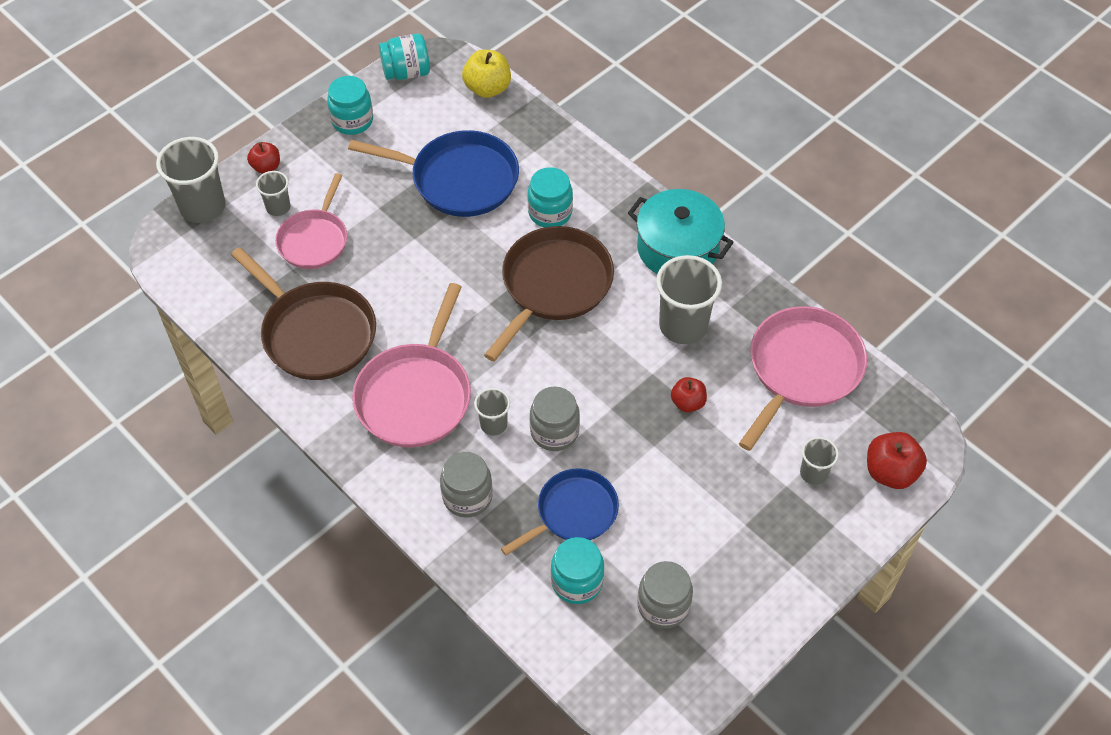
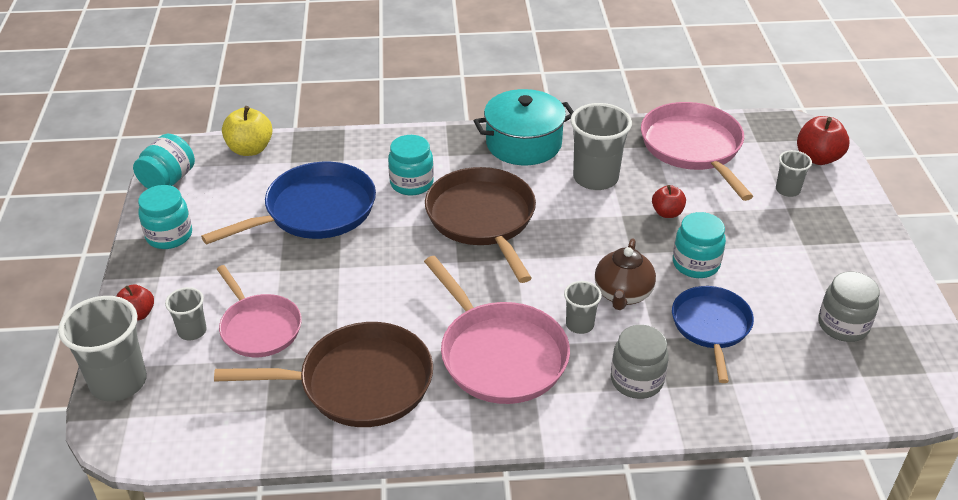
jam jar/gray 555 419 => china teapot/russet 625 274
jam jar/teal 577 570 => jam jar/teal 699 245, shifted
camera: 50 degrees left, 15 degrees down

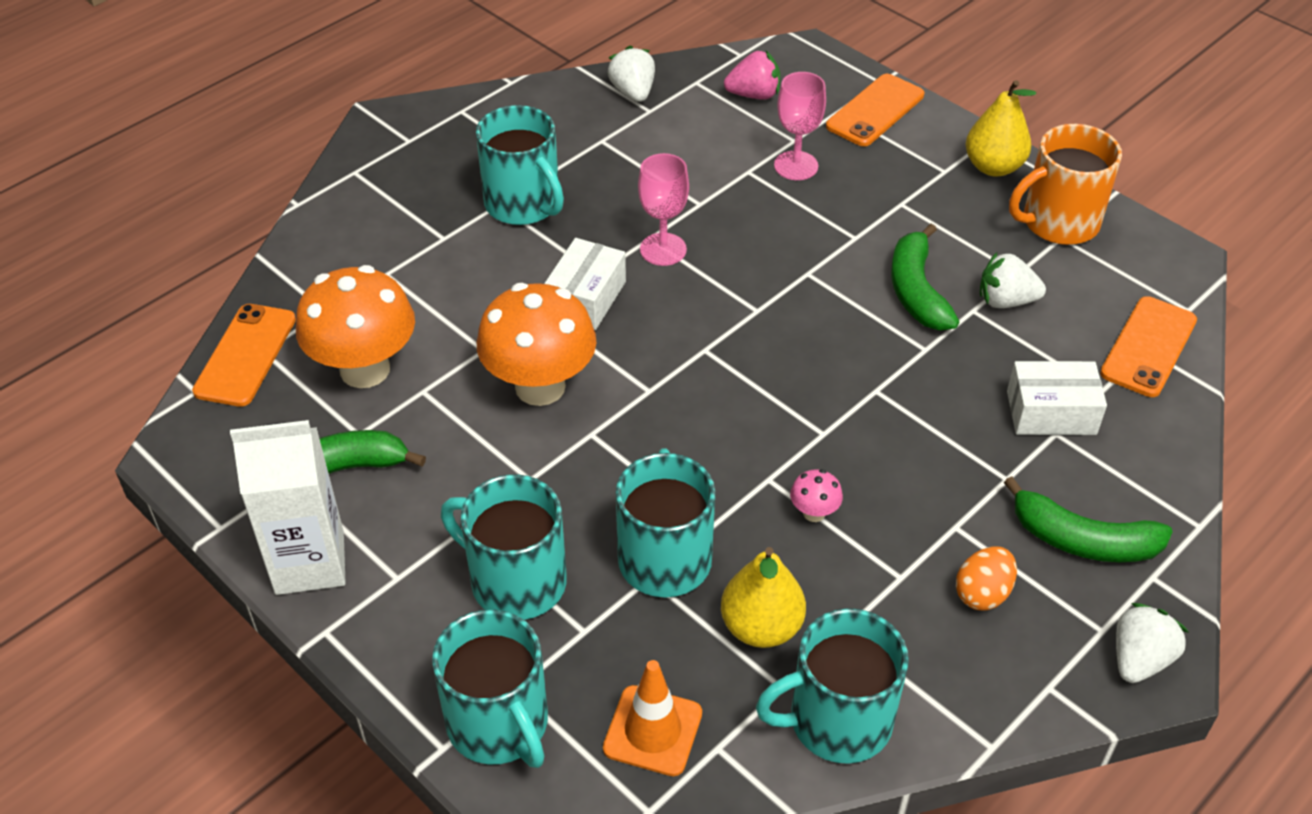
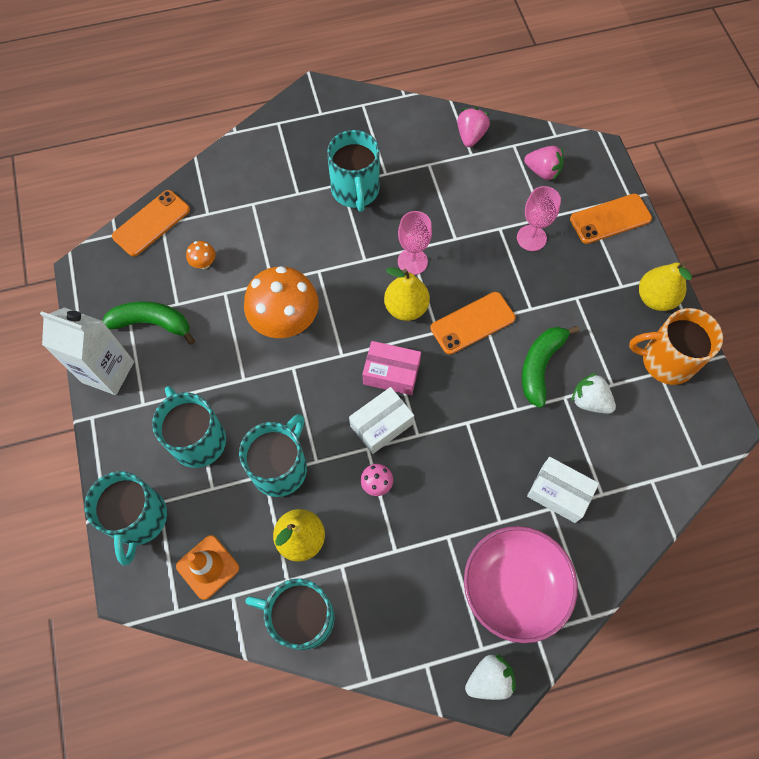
fungus/bright orange 355 326 => fungus/bright orange 200 255, x0.41
package/white 585 284 => package/white 381 420, shifted
toy strawberry/white 631 74 => toy strawberry/rosy 473 127
egg shape/bright orange 986 578 => nothing
banana/emerald 1088 519 => bowl/rosy 521 584
smartphone/bright orange 1148 346 => smartphone/bright orange 472 323, shifted
nothing => package/rosy 392 368
nothing => pear fruit/yellow 407 294
camera: 30 degrees right, 20 degrees up

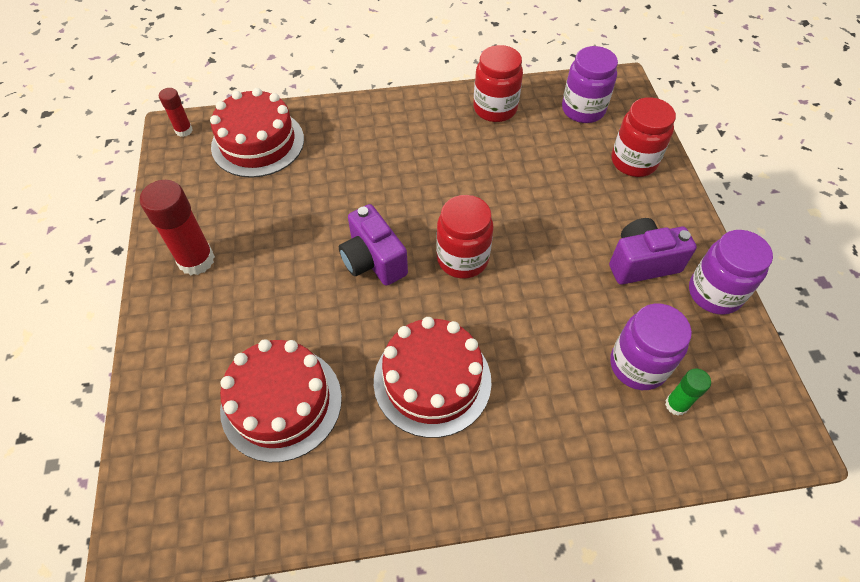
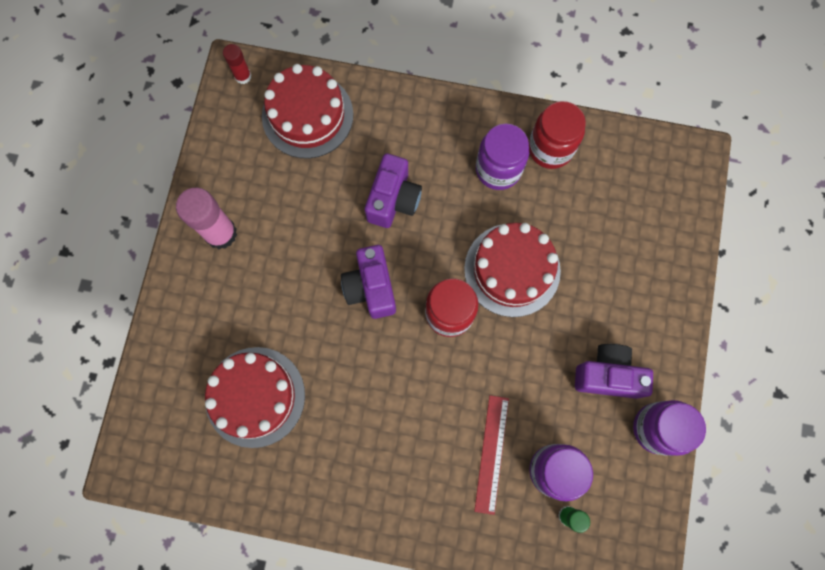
glue stick/scarlet 177 227 => glue stick/rosy 206 218
gateau/scarlet 433 377 => gateau/scarlet 512 270, shifted
jam jar/royal purple 590 84 => jam jar/royal purple 502 157, shifted
jam jar/scarlet 644 137 => nothing
nothing => compact camera/royal purple 393 190
nothing => measuring stick/scarlet 491 455
camera: 20 degrees right, 20 degrees up

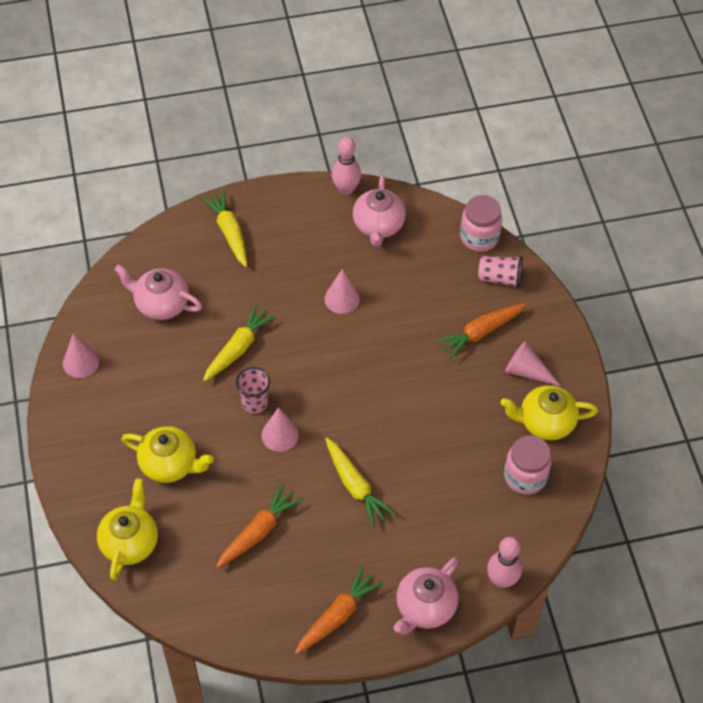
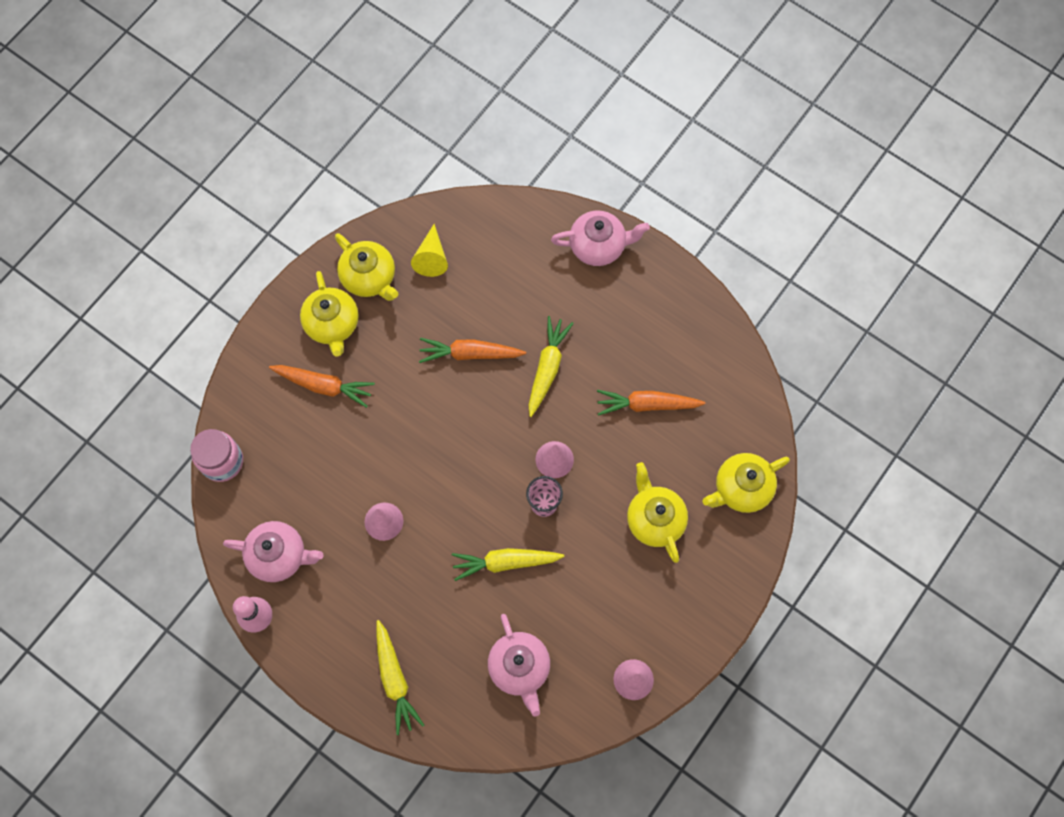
toy carrot/yellow 224 228 => toy carrot/yellow 400 677, 45 degrees counterclockwise
toy carrot/bright orange 339 610 => toy carrot/bright orange 472 350, shifted
china teapot/rosy 379 211 => china teapot/rosy 273 551, 45 degrees clockwise
cup/rosy 500 272 => nothing
tenpin/rosy 504 562 => nothing
jam jar/rosy 528 465 => cone/yellow 429 250
cone/rosy 533 363 => china teapot/yellow 329 314
camera: 130 degrees left, 15 degrees up

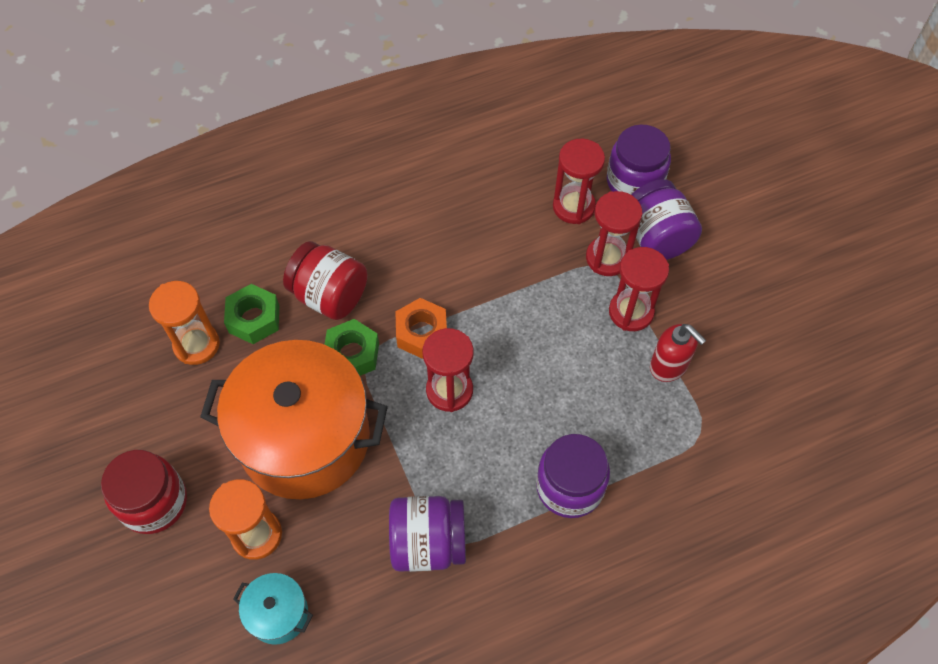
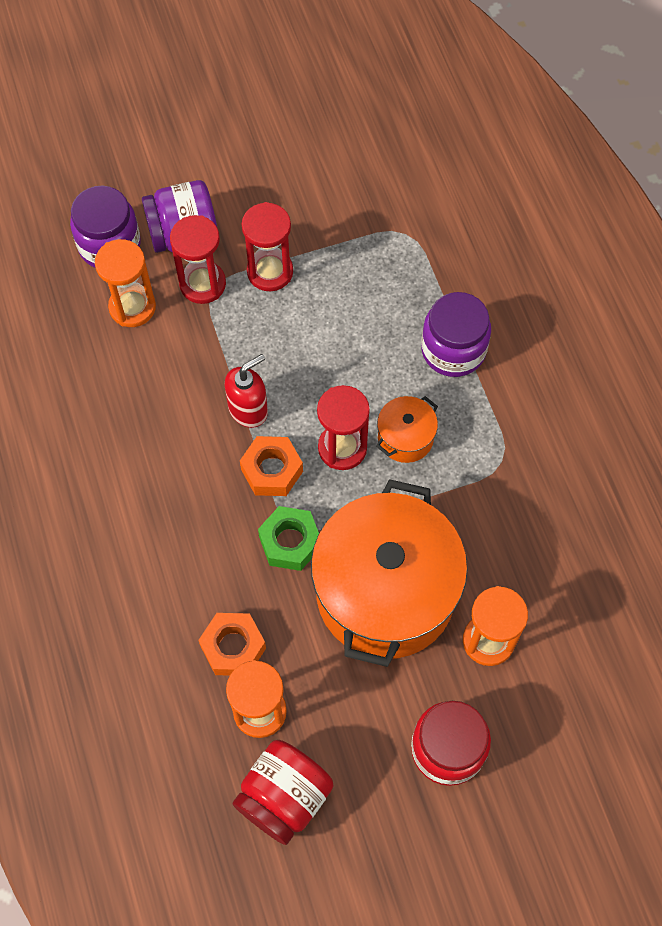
hex nut/emerald 251 314 => hex nut/bright orange 232 644
stockpot/teal 273 609 => nothing
jam jar/scarlet 325 280 => jam jar/scarlet 283 792, shifted
jam jar/royal purple 427 534 => nothing
sandglass/scarlet 579 181 => sandglass/bright orange 125 283
soap pump/scarlet 678 353 => soap pump/scarlet 246 391, shifted
nothing => stockpot/bright orange 407 429
camera: 85 degrees left, 5 degrees up

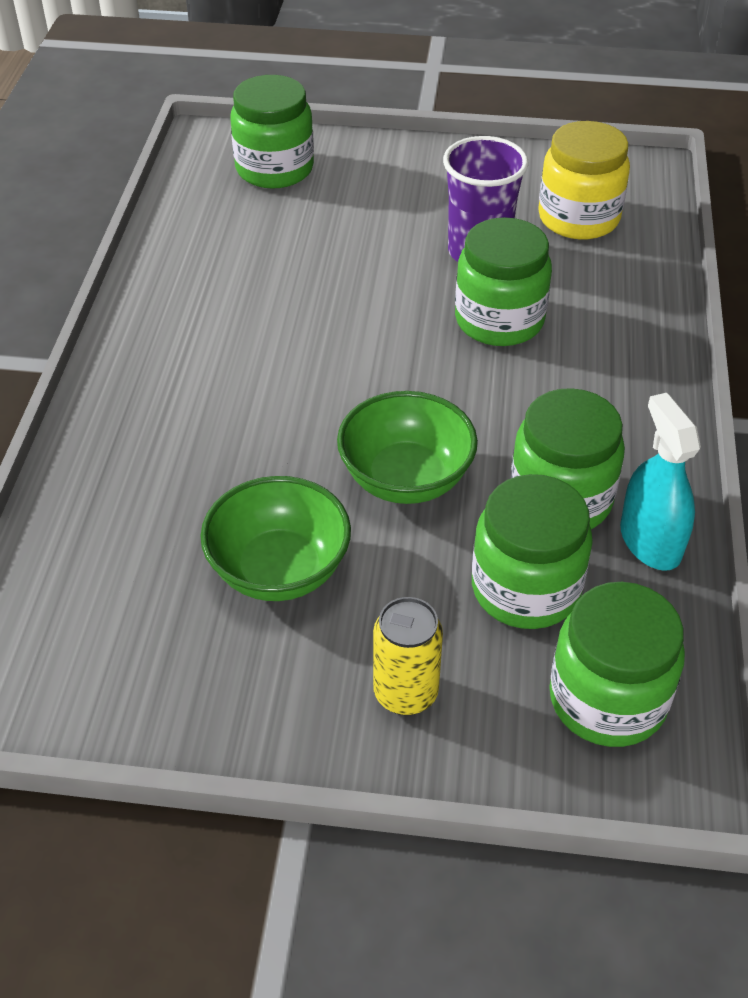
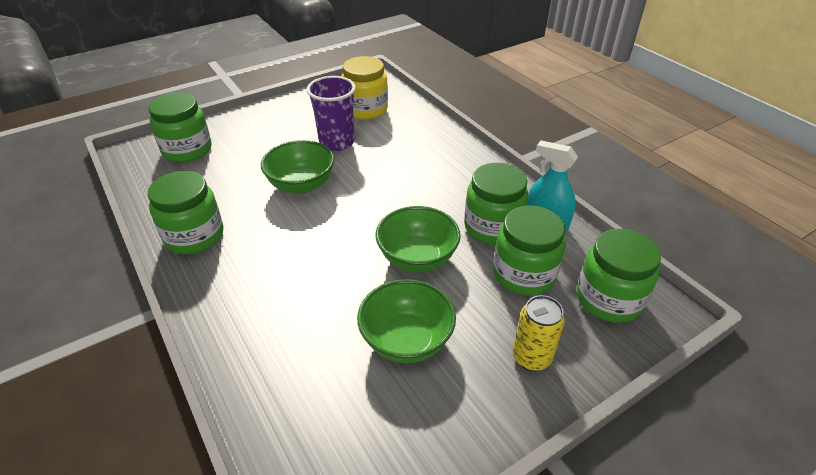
jam jar/emerald 503 281 => jam jar/emerald 185 212, shifted
nothing => bowl/emerald 298 167
camera: 40 degrees left, 5 degrees down

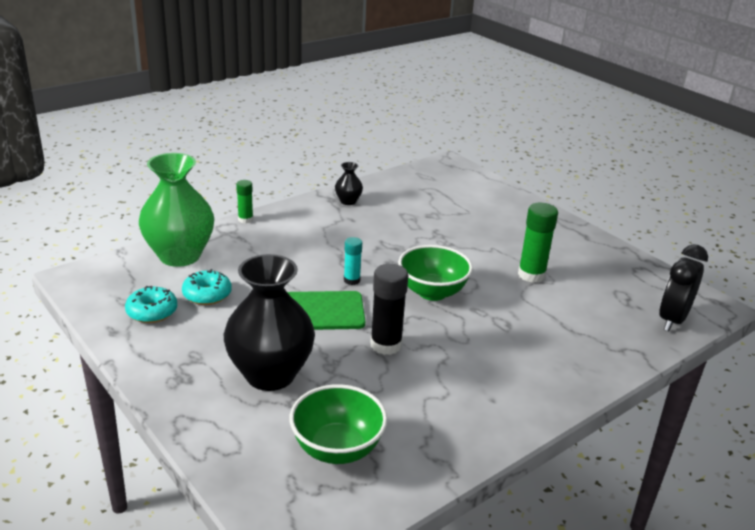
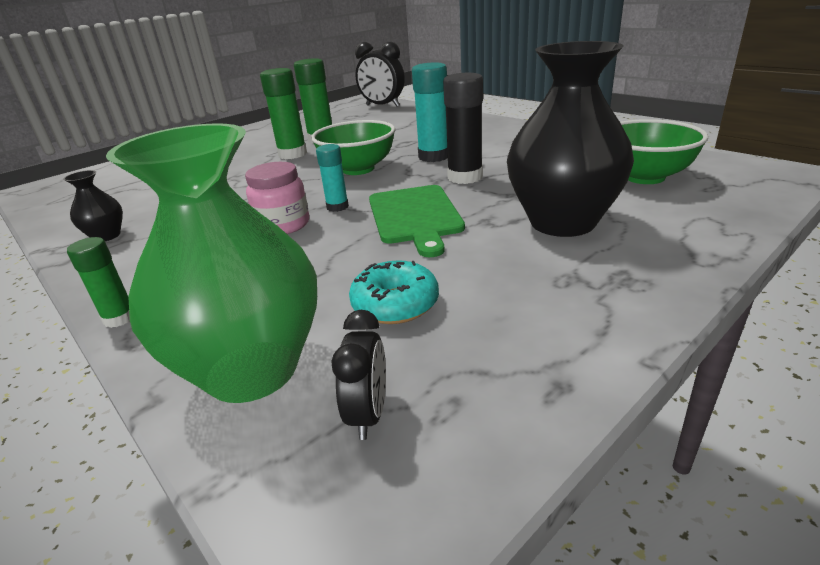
doughnut/teal 151 304 => nothing
nothing => jam jar/rosy 277 198
nothing => glue stick/emerald 283 113
nothing => bedside clock/ebony 358 375
nothing => glue stick/teal 430 112
camera: 90 degrees left, 0 degrees up

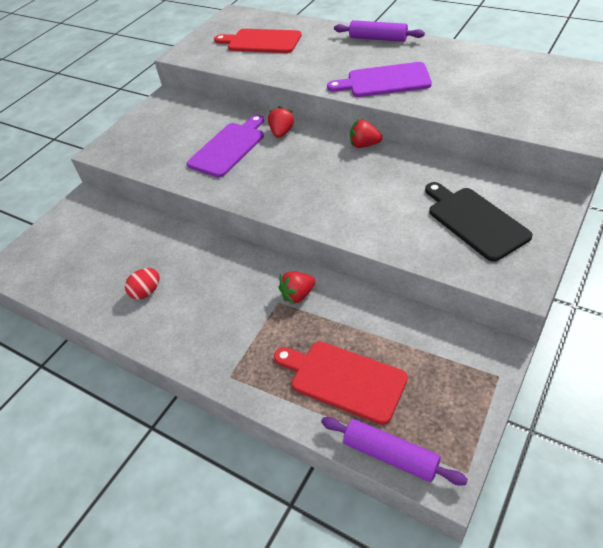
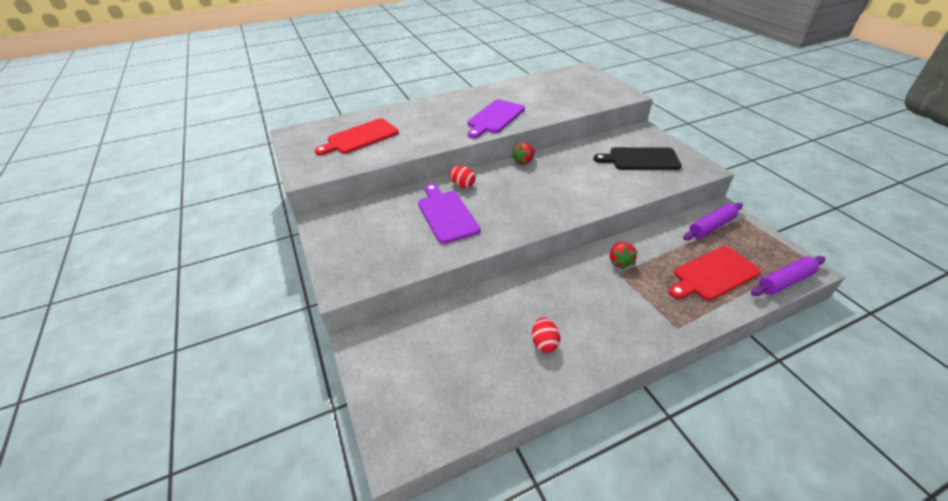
toy strawberry/scarlet 281 122 => egg shape/scarlet 462 177
pastry roller/royal purple 379 31 => pastry roller/royal purple 713 221, shifted
camera: 60 degrees left, 5 degrees down

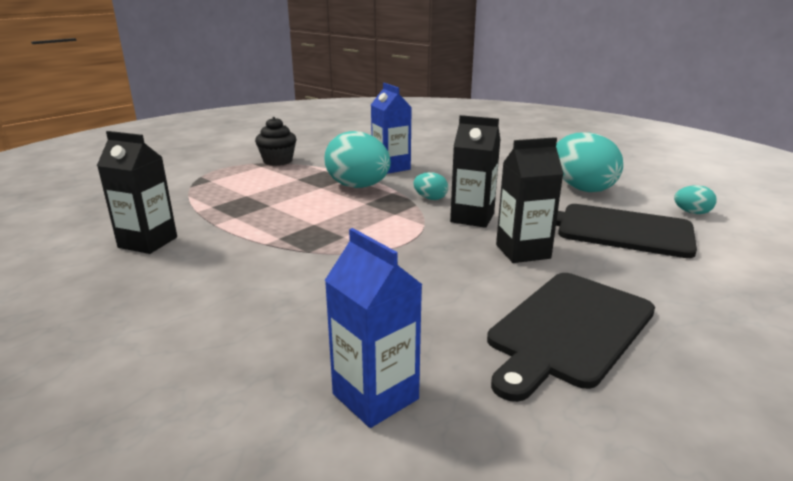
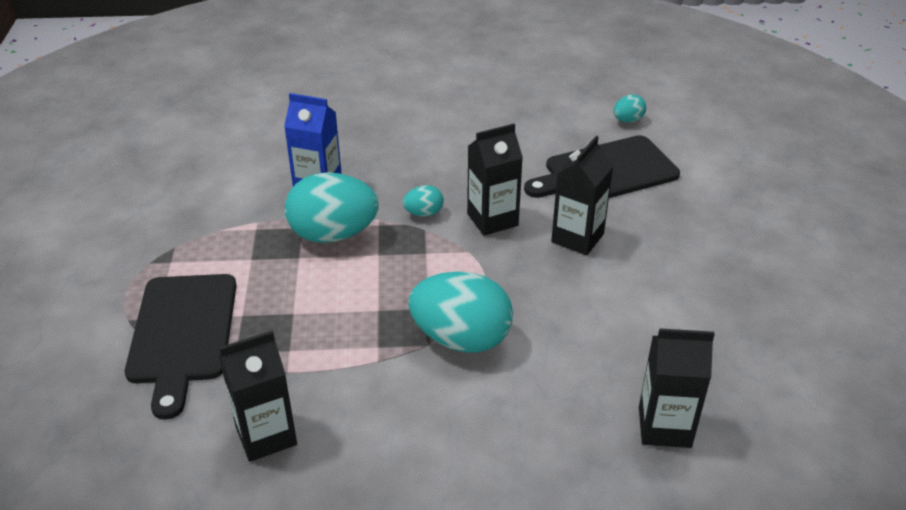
muffin/ebony 276 141 => nothing
juice carton/royal blue 374 328 => juice carton/ebony 677 388
cutting board/ebony 571 337 => cutting board/ebony 181 347, shifted
egg shape/teal 589 162 => egg shape/teal 460 312, shifted
camera: 45 degrees left, 15 degrees up

